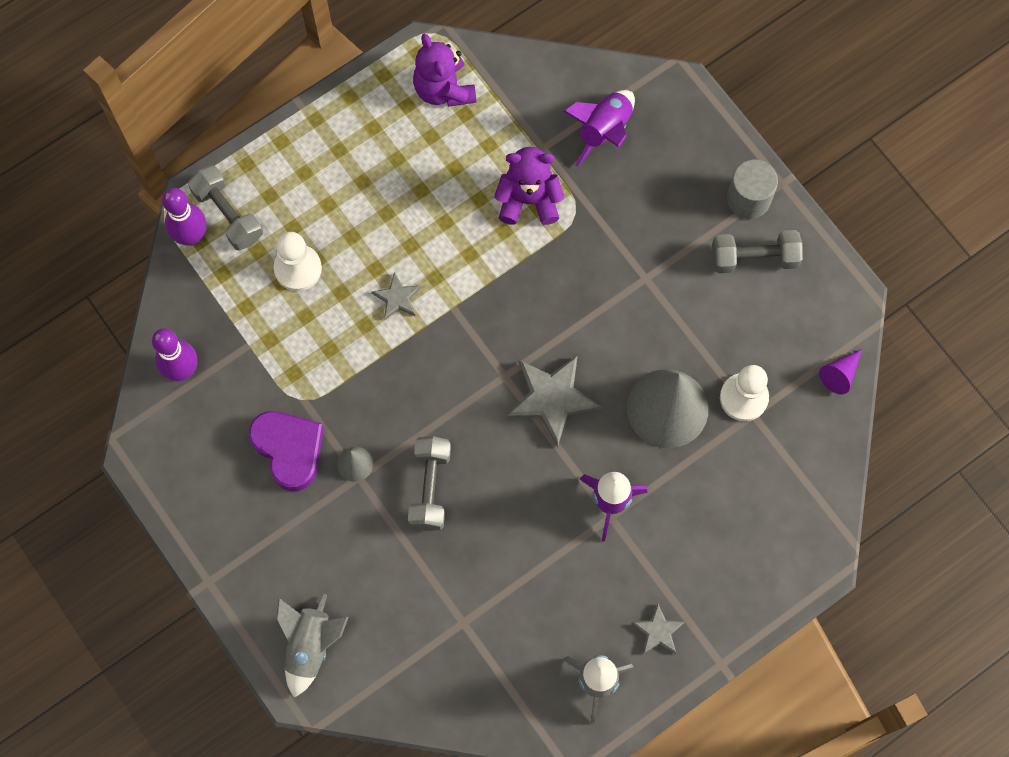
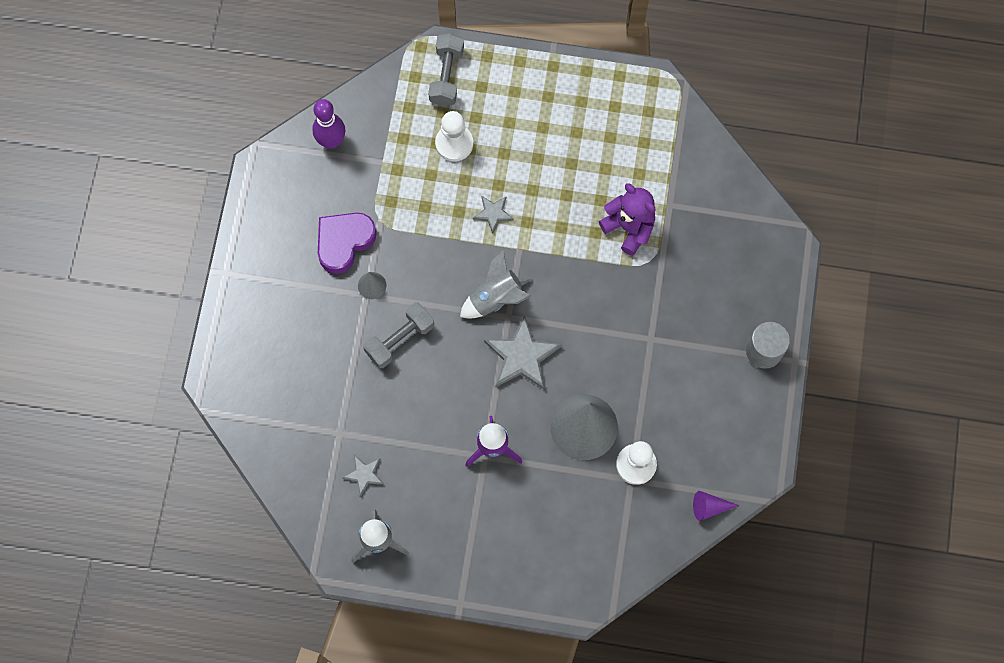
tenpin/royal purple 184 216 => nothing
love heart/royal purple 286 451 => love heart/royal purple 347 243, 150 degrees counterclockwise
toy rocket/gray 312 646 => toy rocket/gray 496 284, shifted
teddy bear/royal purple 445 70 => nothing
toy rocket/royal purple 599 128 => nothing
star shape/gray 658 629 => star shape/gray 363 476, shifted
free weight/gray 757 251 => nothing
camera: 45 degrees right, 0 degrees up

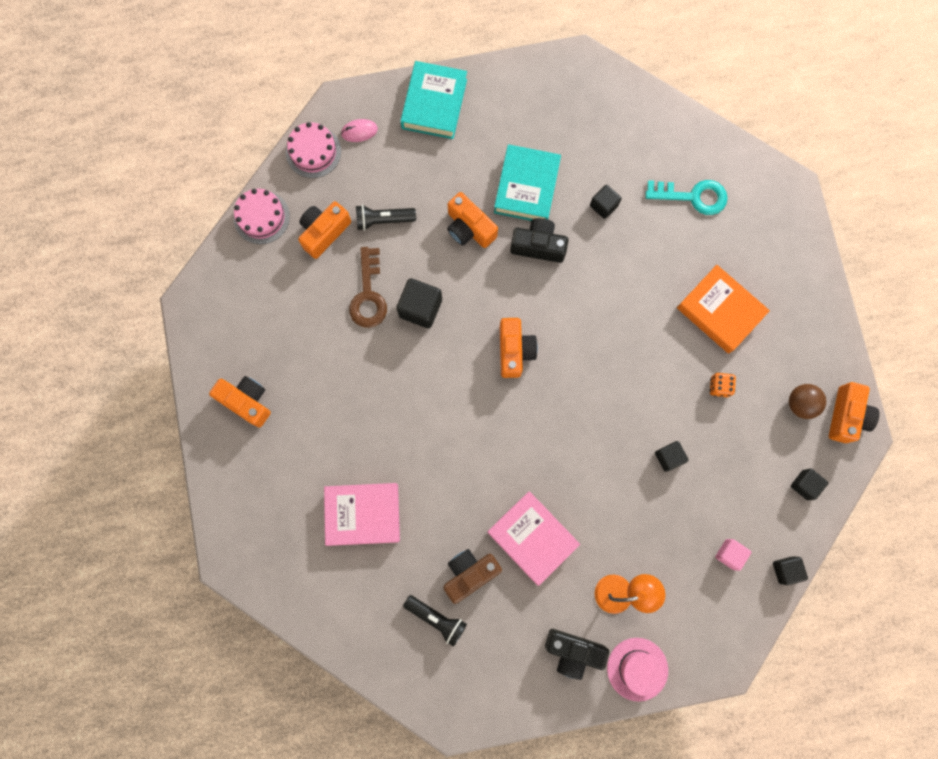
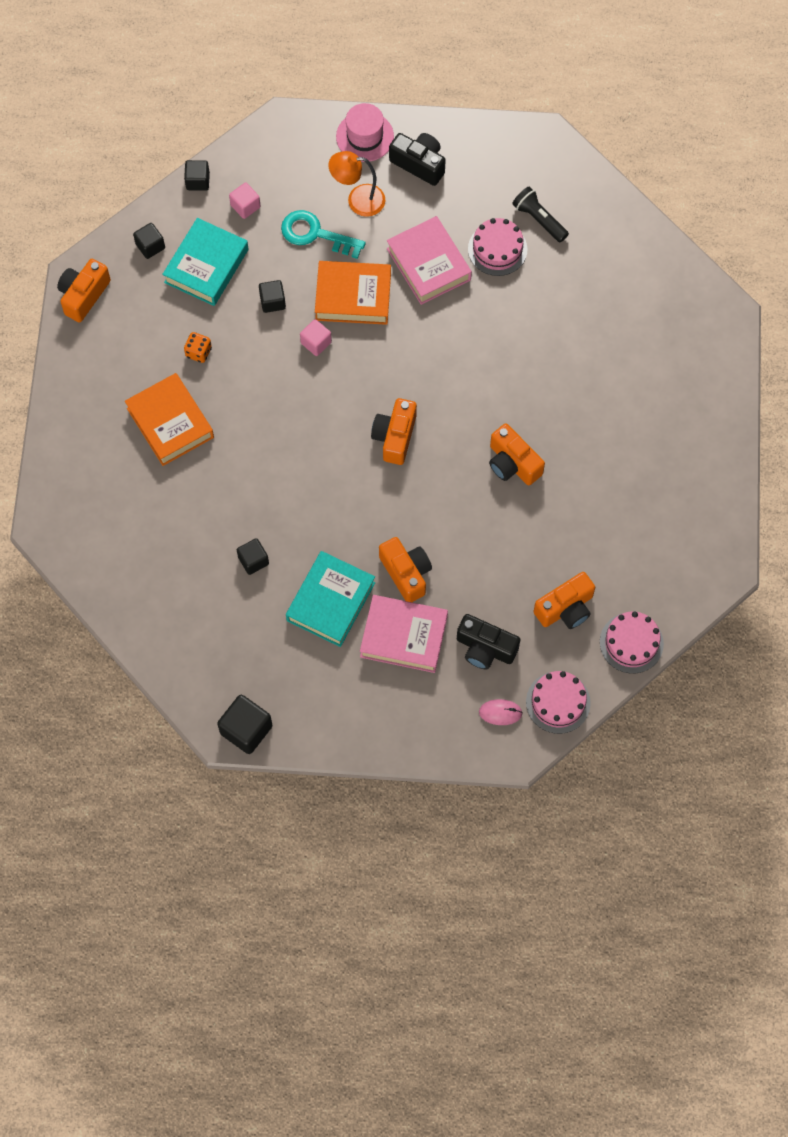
compact camera/bright orange 240 402 => compact camera/bright orange 517 454, shifted
hardback/rosy 362 514 => hardback/rosy 404 634, shifted
key/russet 368 287 => nothing
pocket torch/ebony 386 218 => nothing
cube/ebony 419 303 => cube/ebony 244 724, shifted
hardback/teal 433 100 => hardback/teal 205 262, shifted
compact camera/russet 472 576 => gateau/rosy 497 247
compact camera/ebony 539 240 => compact camera/ebony 488 642, shifted
key/teal 686 197 => key/teal 323 234, shifted
play ball/russet 807 401 => nothing
nothing => cube/rosy 316 337
nothing => hardback/bright orange 353 293
camera: 165 degrees left, 10 degrees down

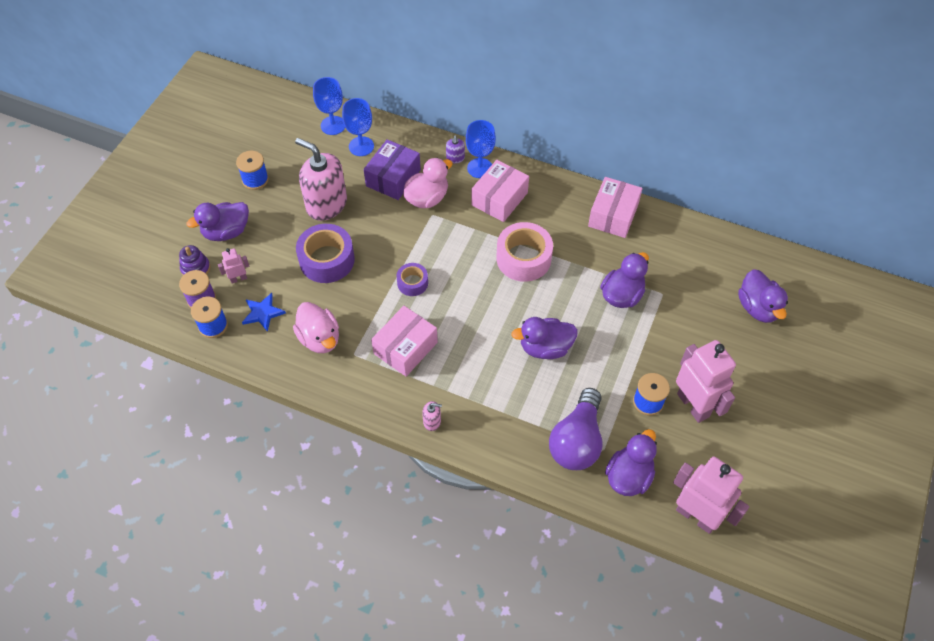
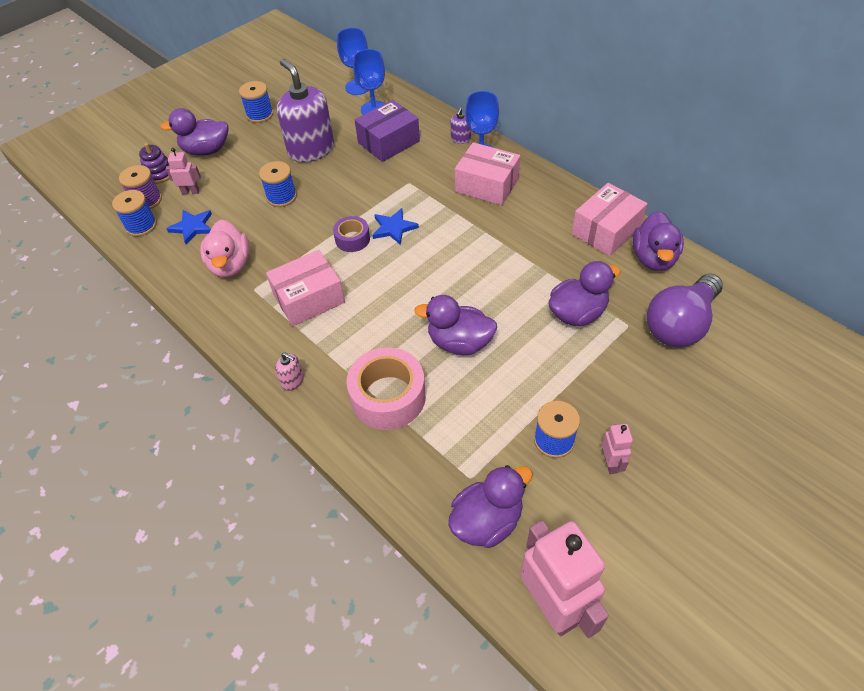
soap pump/rosy 321 179 => soap pump/royal purple 305 110
tape/royal purple 325 253 => spool/royal blue 278 184
rubber duck/rosy 428 183 => nothing
package/rosy 500 191 => package/rosy 487 173, 60 degrees clockwise
tape/rosy 524 252 => tape/rosy 386 388, shifted
bulb/royal purple 575 429 => bulb/royal purple 684 311, shifted
robot figure/rosy 706 381 => robot figure/rosy 617 449, x0.47
rubber duck/royal purple 763 296 => rubber duck/royal purple 658 241, shifted
nothing => star shape/royal blue 395 226
camera: 25 degrees right, 5 degrees down

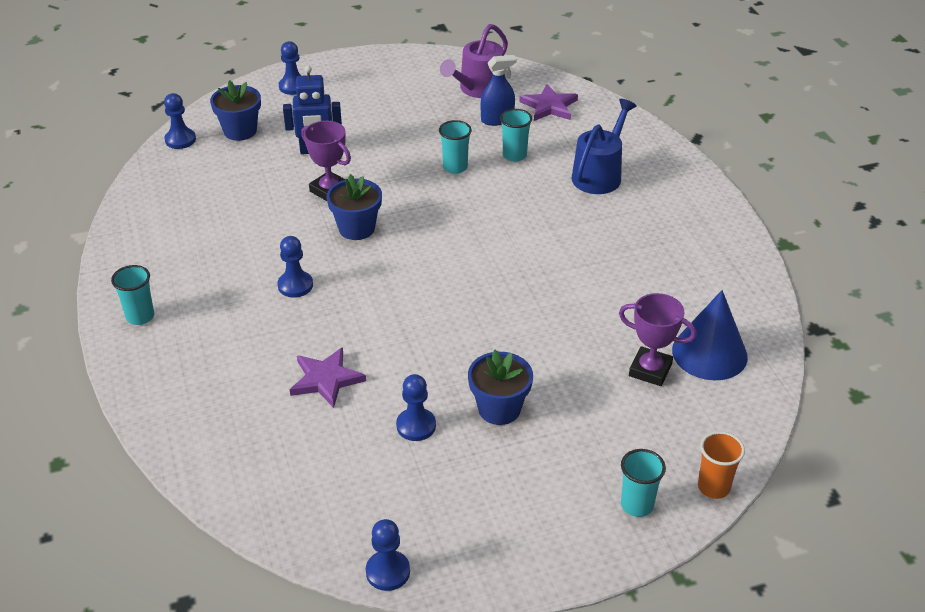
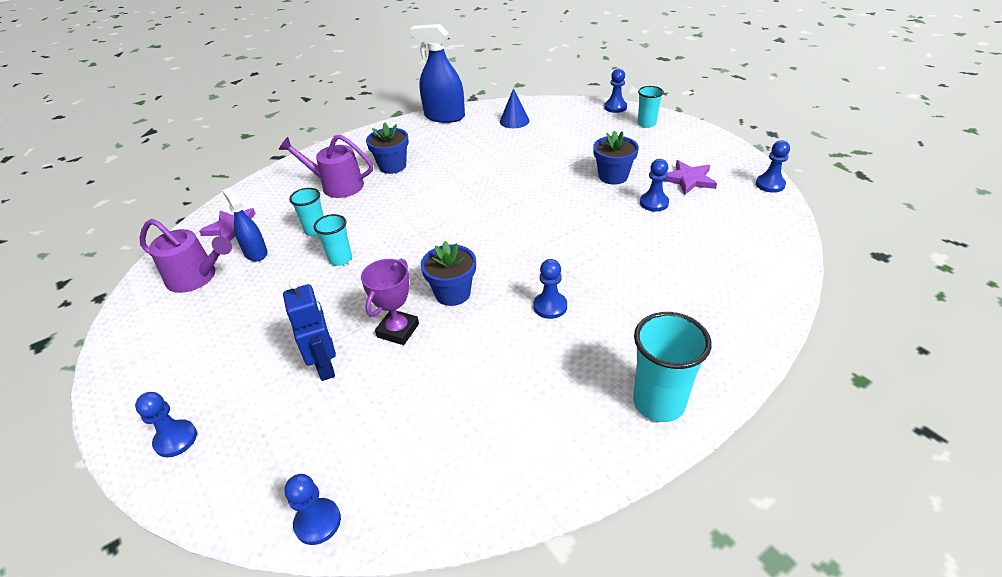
cup/teal 132 295 => cup/teal 672 367, x1.64
potted plant/royal blue 235 110 => potted plant/royal blue 387 148, shifted
star shape/royal purple 328 377 => star shape/royal purple 690 177, shifted
sprinkling can/royal blue 604 146 => sprinkling can/royal purple 326 166
trophy/royal purple 658 339 => nothing
cone/royal blue 710 335 => cone/royal blue 515 108, x0.66
cup/bright orange 721 465 => game pawn/royal blue 615 91
nothing => sprayer/royal blue 437 73
camera: 105 degrees left, 0 degrees up

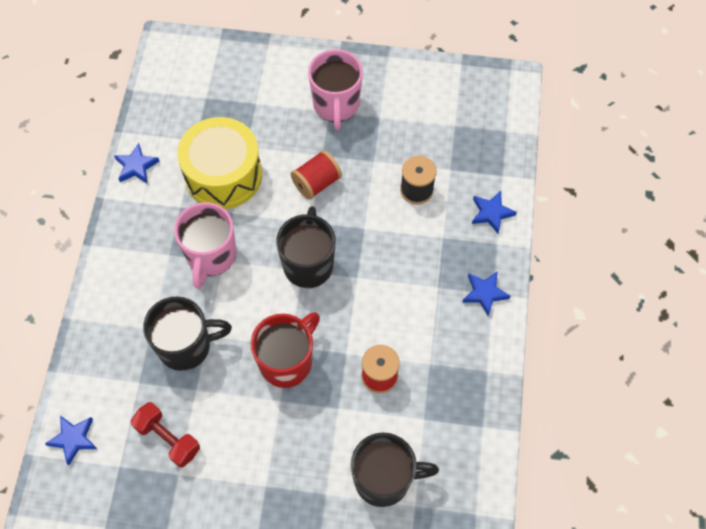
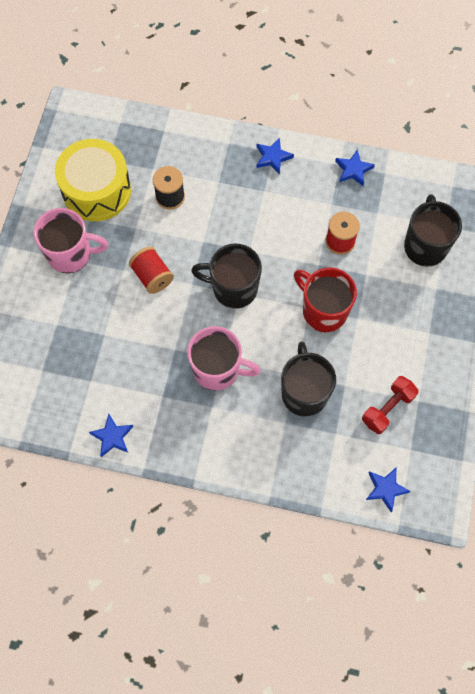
snare drum/yellow 219 163 => snare drum/yellow 93 180, shifted
star shape/royal blue 494 212 => star shape/royal blue 355 167, shifted
camera: 85 degrees left, 5 degrees up

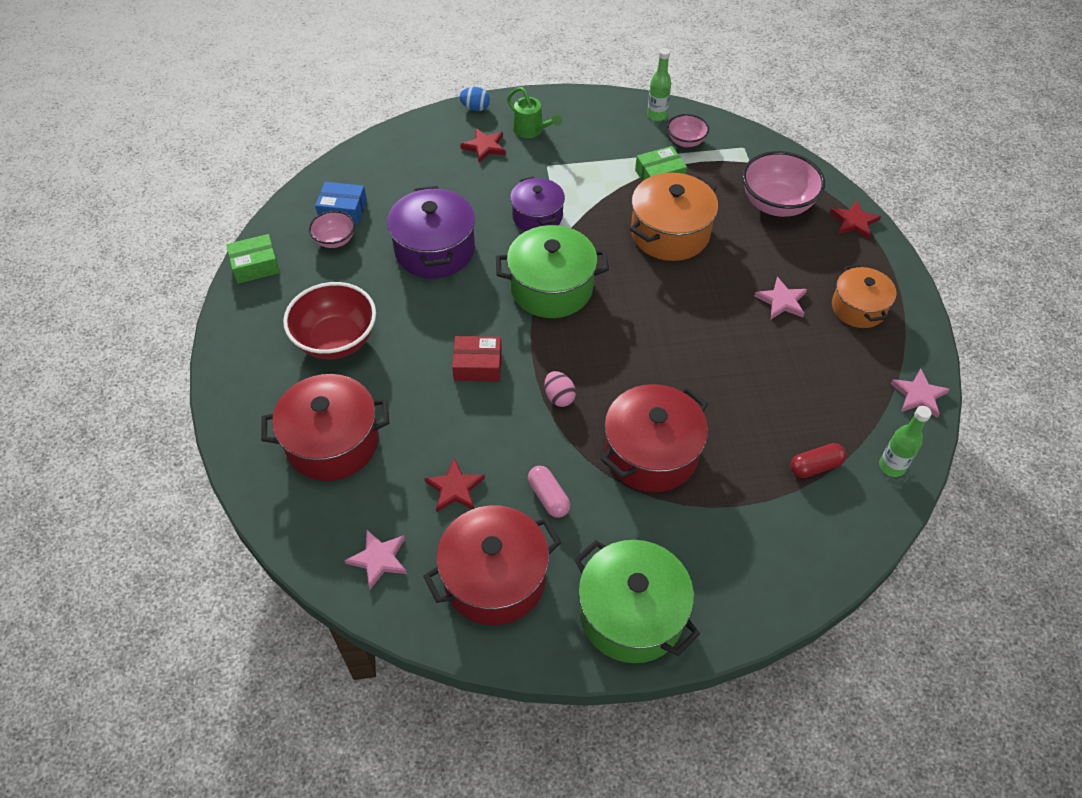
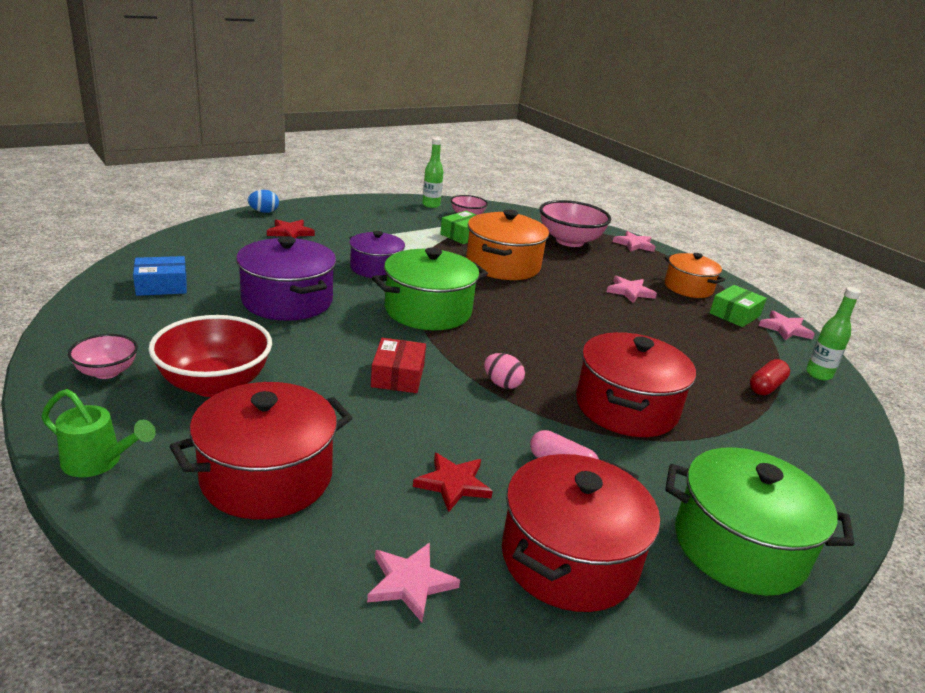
package/emerald 253 259 => package/emerald 738 306, shifted
bowl/rosy 332 229 => bowl/rosy 103 356, shifted
package/scarlet 477 359 => package/scarlet 398 365, 60 degrees counterclockwise
sprinkling can/emerald 534 112 => sprinkling can/emerald 98 433, shifted
star shape/scarlet 855 220 => star shape/rosy 634 241
camera: 30 degrees left, 25 degrees down

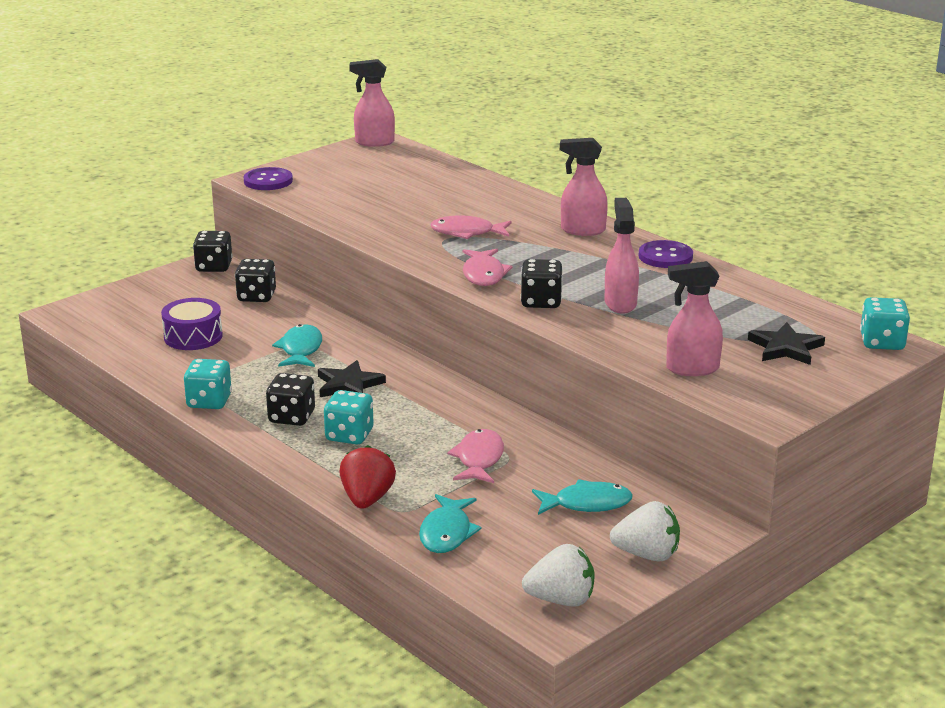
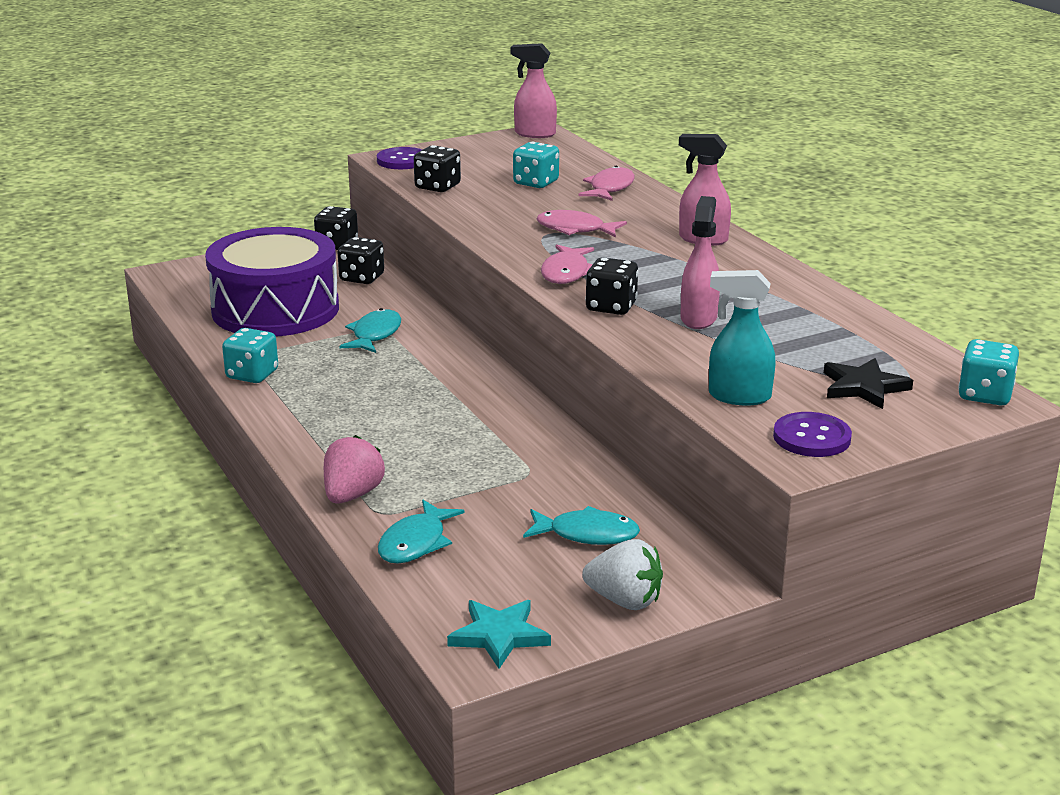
snare drum/royal purple 192 324 => snare drum/royal purple 272 281, x2.06
game die/ebony 290 399 => game die/ebony 437 168, shifted
star shape/ebony 352 378 => nothing
game die/teal 348 417 => game die/teal 536 165, shifted
toy strawberry/scarlet 367 477 => toy strawberry/rosy 354 469
fish figure/rosy 475 456 => fish figure/rosy 607 183, shifted
toy strawberry/white 558 575 => star shape/teal 499 634
shirt button/royal purple 665 254 => shirt button/royal purple 812 434, shifted
sprayer/rosy 694 318 => sprayer/teal 742 337
camera: 15 degrees right, 0 degrees up

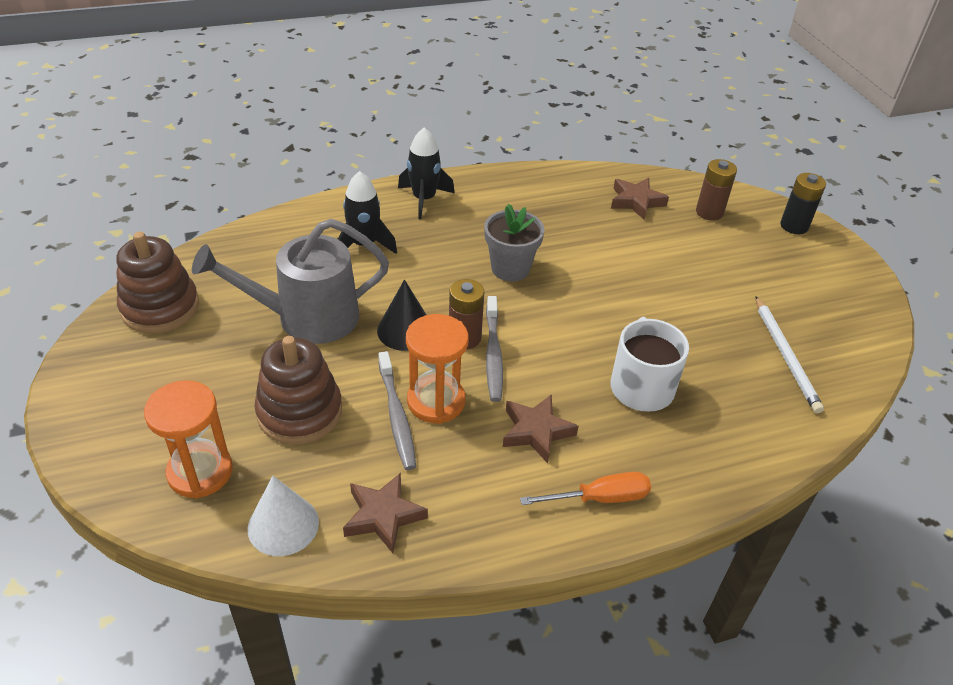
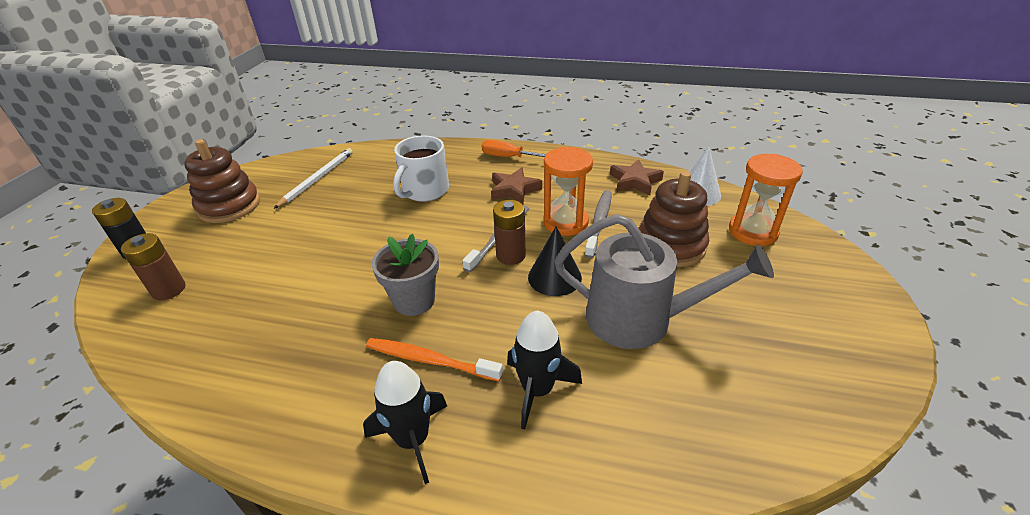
ring stacker/russet 157 282 => ring stacker/russet 222 181, shifted
star shape/russet 640 199 => nothing
nothing => dental brush/bright orange 434 359
camera: 145 degrees left, 5 degrees down

